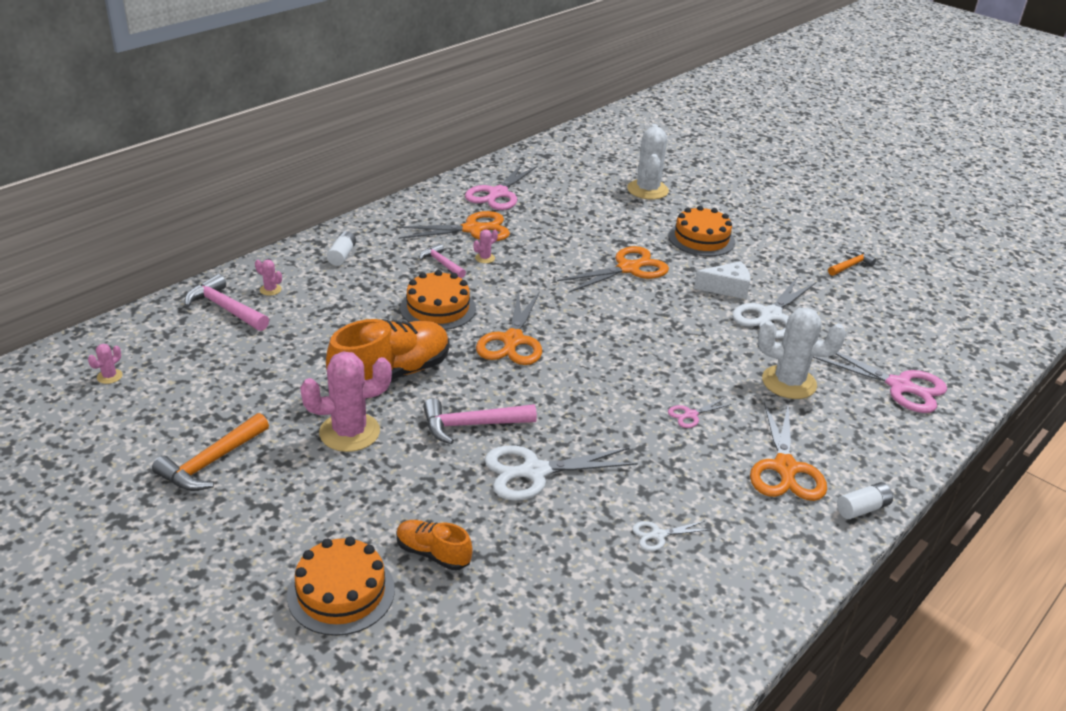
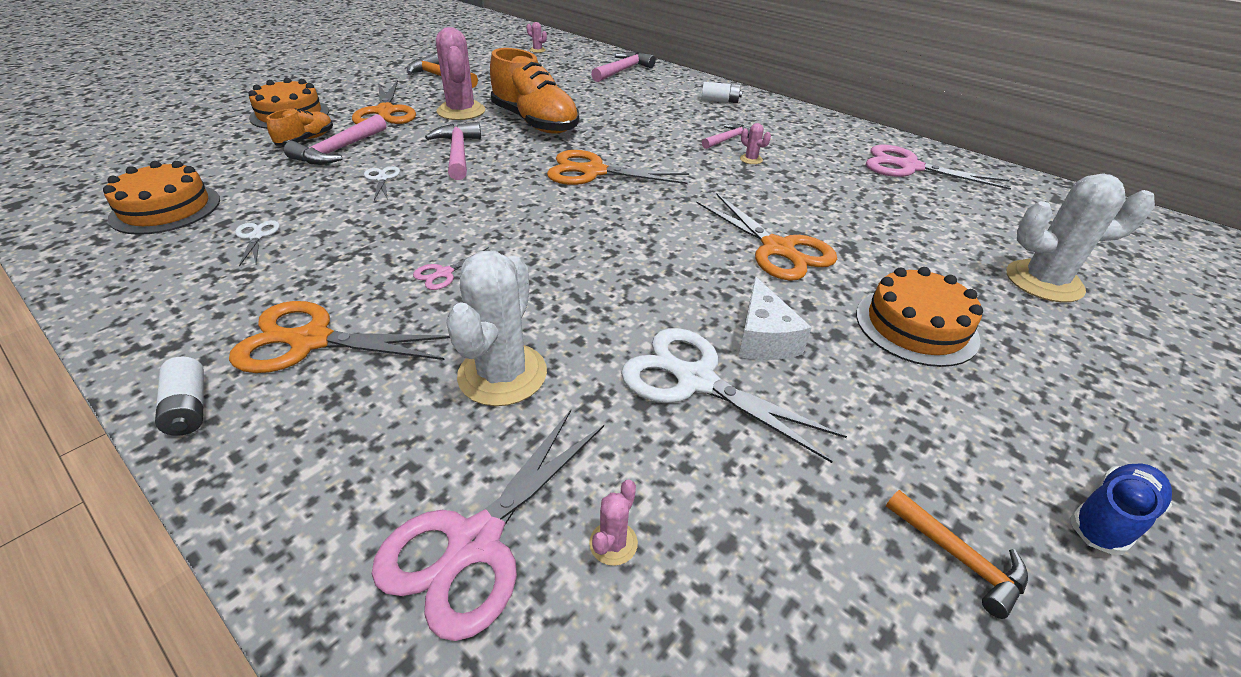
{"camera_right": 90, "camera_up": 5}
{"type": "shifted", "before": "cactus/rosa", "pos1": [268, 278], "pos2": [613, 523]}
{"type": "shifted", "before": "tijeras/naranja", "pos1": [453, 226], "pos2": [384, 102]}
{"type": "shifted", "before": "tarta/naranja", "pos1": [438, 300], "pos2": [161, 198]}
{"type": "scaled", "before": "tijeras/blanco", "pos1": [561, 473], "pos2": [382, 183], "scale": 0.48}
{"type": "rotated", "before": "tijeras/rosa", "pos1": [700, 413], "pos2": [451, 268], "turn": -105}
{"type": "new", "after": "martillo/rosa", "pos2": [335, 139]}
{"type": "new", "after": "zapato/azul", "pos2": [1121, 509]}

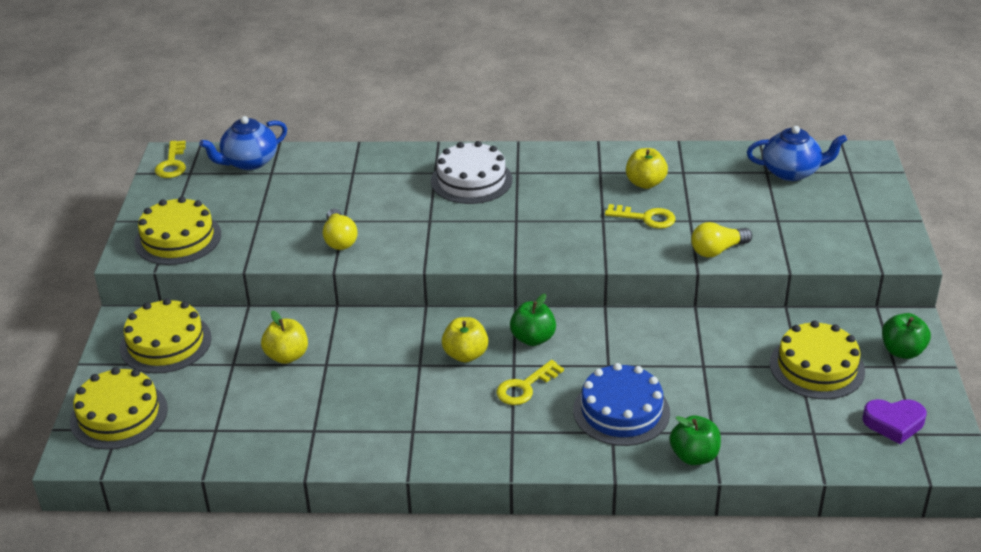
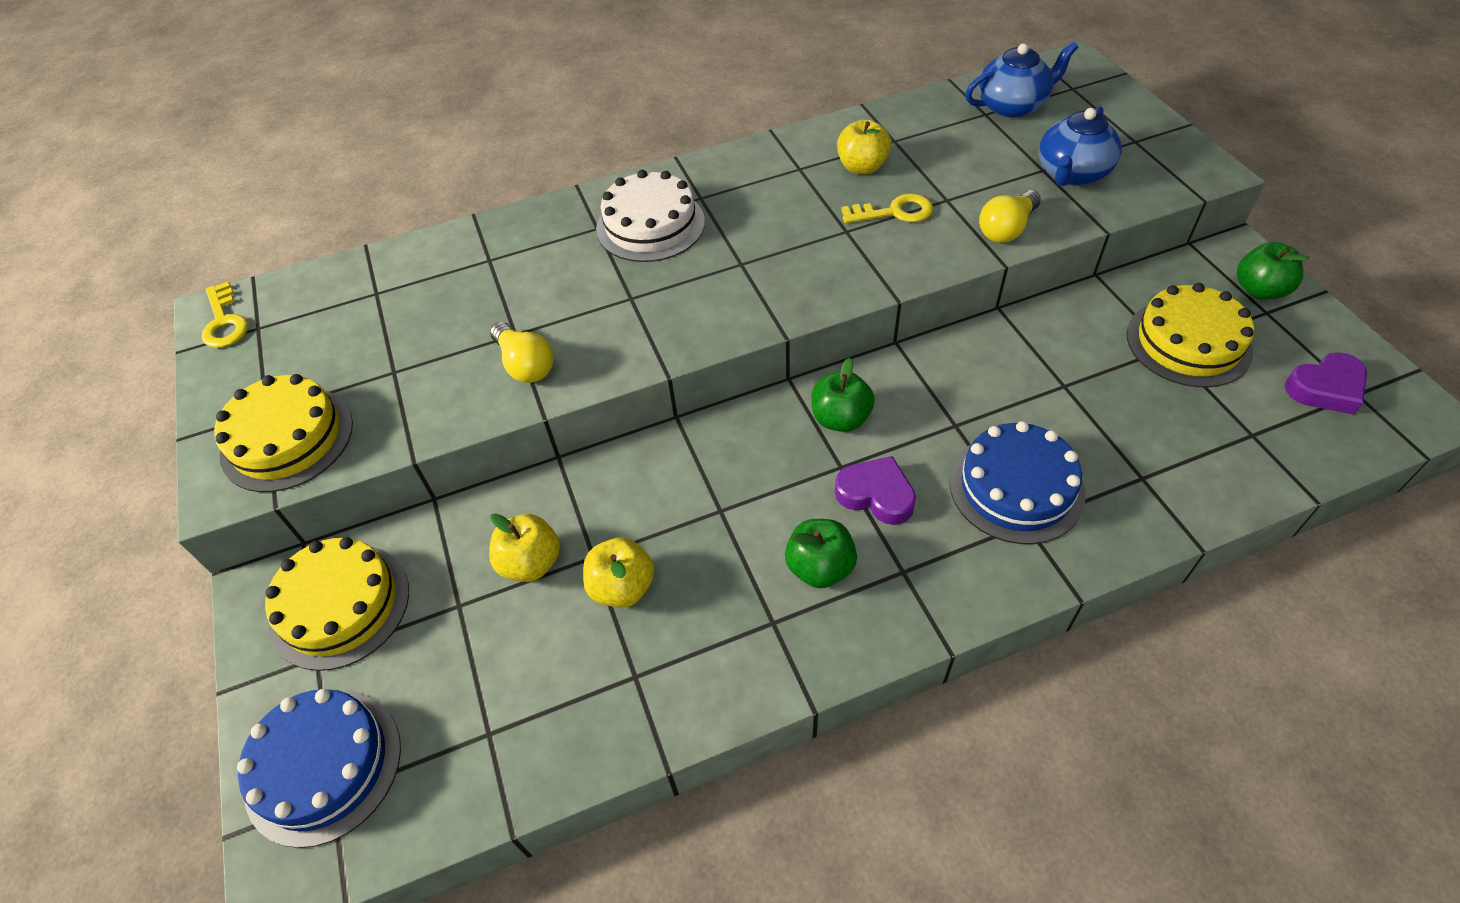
{"camera_right": -20, "camera_up": 15}
{"type": "repainted", "before": "tarta/amarillo", "after": "tarta/azul", "pos1": [119, 408], "pos2": [319, 768]}
{"type": "shifted", "before": "tetera/azul", "pos1": [243, 143], "pos2": [1080, 146]}
{"type": "shifted", "before": "manzana/amarillo", "pos1": [465, 339], "pos2": [619, 573]}
{"type": "swapped", "before": "llave/amarillo", "after": "corazón/morado", "pos1": [530, 382], "pos2": [875, 490]}
{"type": "shifted", "before": "manzana/verde", "pos1": [695, 440], "pos2": [821, 553]}

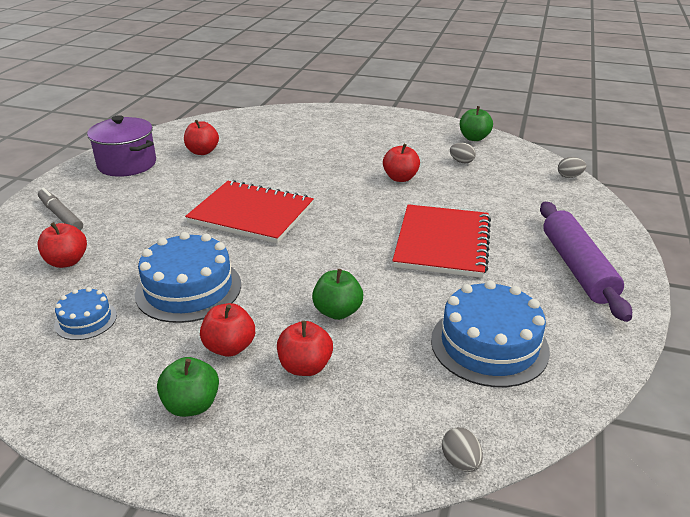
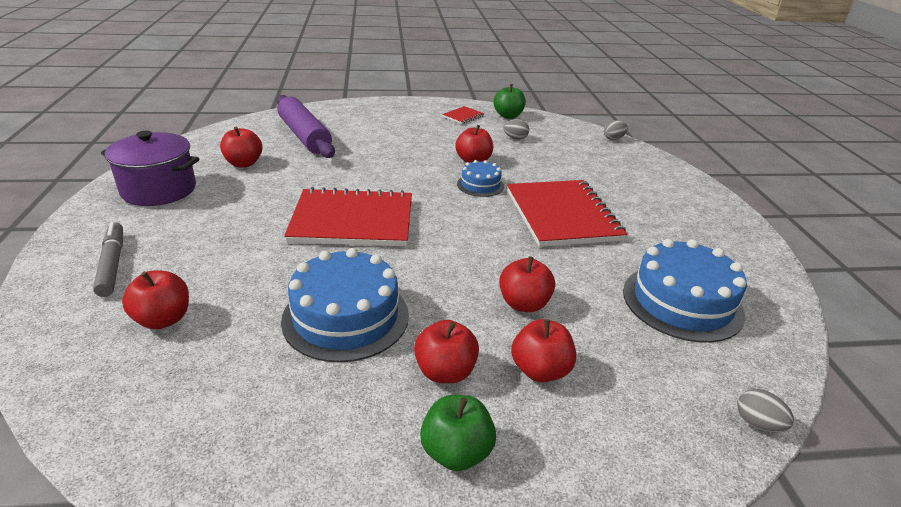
{"camera_right": -25, "camera_up": 0}
{"type": "rotated", "before": "rotulador/gris", "pos1": [60, 209], "pos2": [108, 259], "turn": 45}
{"type": "shifted", "before": "tarta/azul", "pos1": [85, 313], "pos2": [480, 178]}
{"type": "repainted", "before": "manzana/verde", "after": "manzana/rojo", "pos1": [337, 294], "pos2": [527, 284]}
{"type": "shifted", "before": "rodillo/morado", "pos1": [586, 262], "pos2": [306, 126]}
{"type": "new", "after": "cuaderno/rojo", "pos2": [463, 115]}

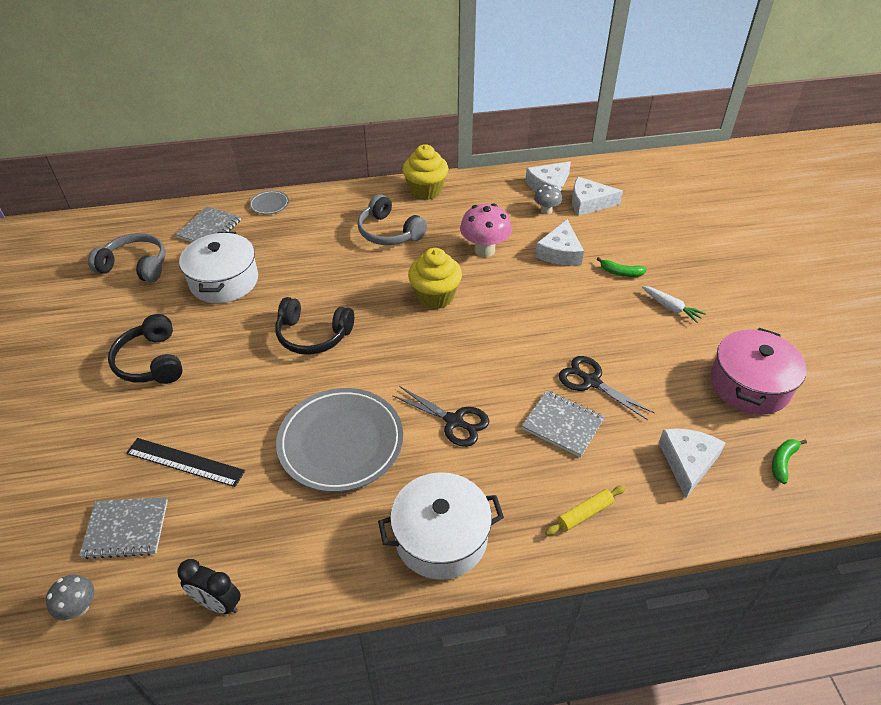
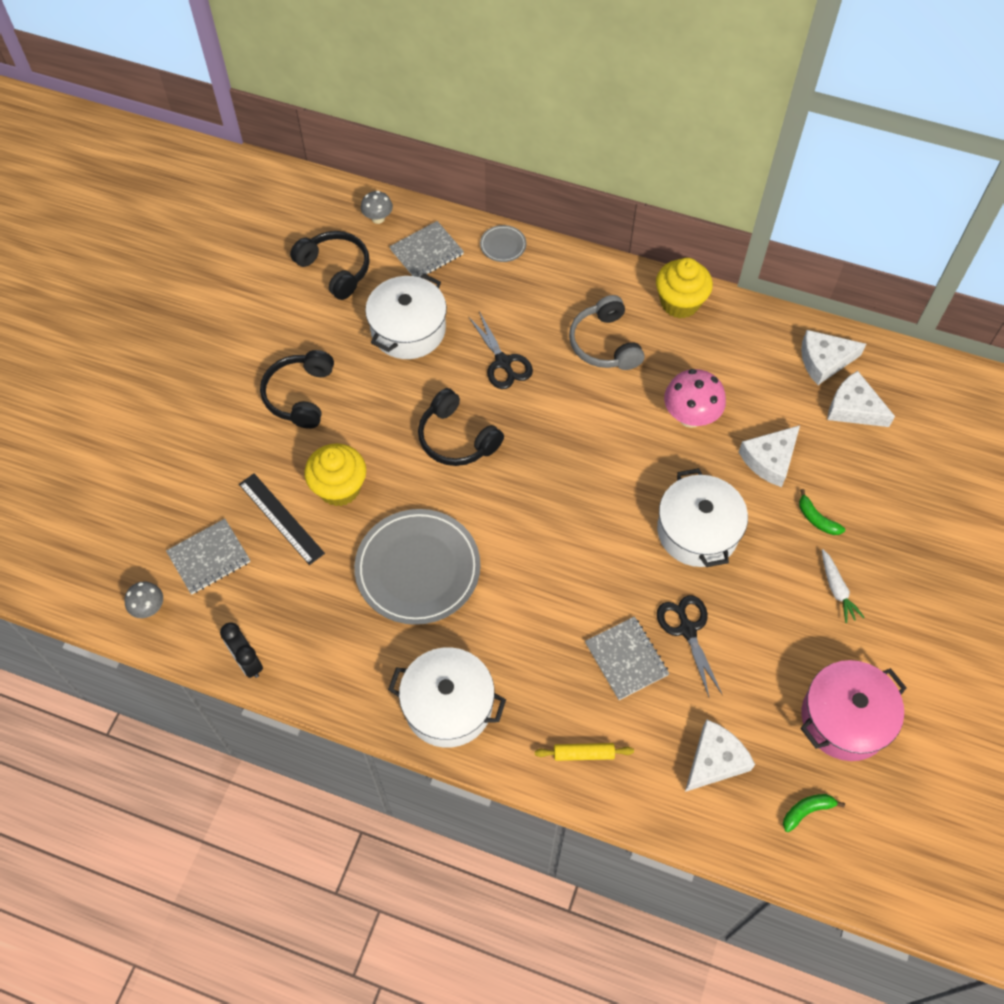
{"camera_right": 30, "camera_up": 15}
{"type": "rotated", "before": "cuaderno/gris", "pos1": [123, 528], "pos2": [208, 556], "turn": -60}
{"type": "repainted", "before": "auriculares/gris", "after": "auriculares/negro", "pos1": [127, 257], "pos2": [330, 265]}
{"type": "shifted", "before": "tijeras/negro", "pos1": [440, 417], "pos2": [500, 350]}
{"type": "shifted", "before": "magdalena/amarillo", "pos1": [435, 278], "pos2": [335, 474]}
{"type": "shifted", "before": "seta/gris", "pos1": [548, 199], "pos2": [377, 207]}
{"type": "new", "after": "olla/blanco", "pos2": [702, 517]}

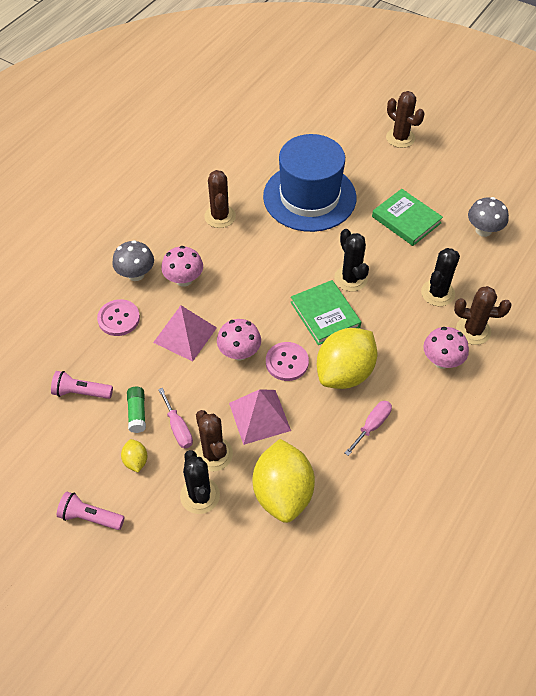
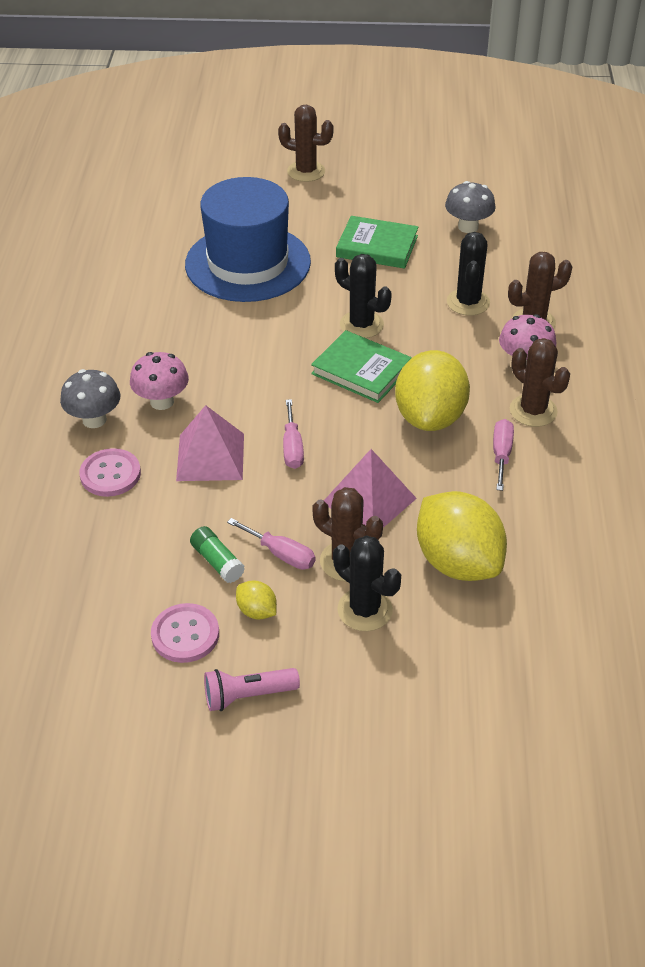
{"camera_right": -30, "camera_up": -10}
{"type": "gone", "before": "lámpara de mano/rosa", "pos1": [82, 385]}
{"type": "shifted", "before": "cactus/marrón", "pos1": [220, 199], "pos2": [540, 382]}
{"type": "swapped", "before": "seta/rosa", "after": "destornillador/rosa", "pos1": [239, 340], "pos2": [293, 434]}
{"type": "shifted", "before": "botón/rosa", "pos1": [287, 361], "pos2": [185, 633]}

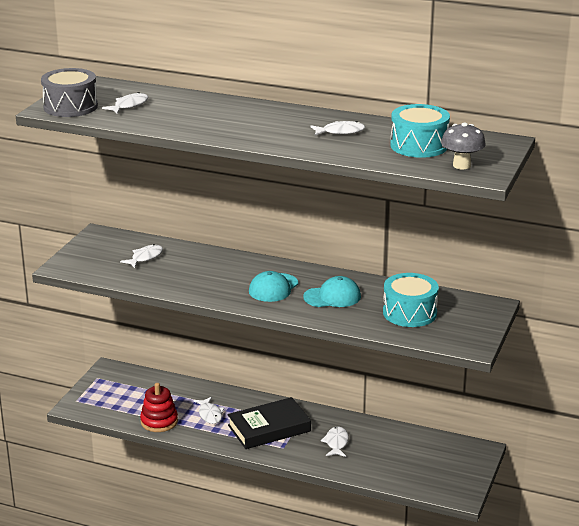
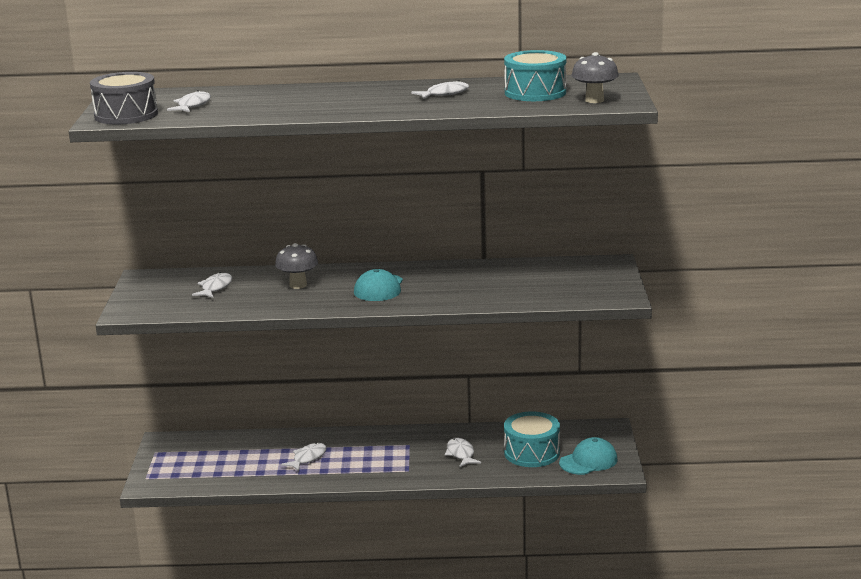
{"camera_right": -20, "camera_up": -5}
{"type": "gone", "before": "juguete apilable/rojo", "pos1": [159, 407]}
{"type": "rotated", "before": "pez/blanco", "pos1": [208, 410], "pos2": [304, 456], "turn": -105}
{"type": "gone", "before": "libro/negro", "pos1": [269, 423]}
{"type": "shifted", "before": "gorra/turquesa", "pos1": [332, 291], "pos2": [588, 456]}
{"type": "shifted", "before": "tambor/turquesa", "pos1": [411, 300], "pos2": [532, 439]}
{"type": "new", "after": "seta/gris", "pos2": [296, 266]}

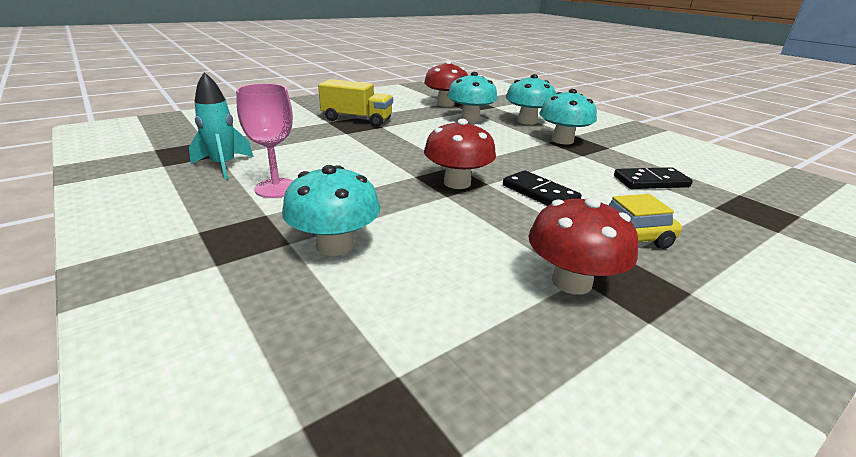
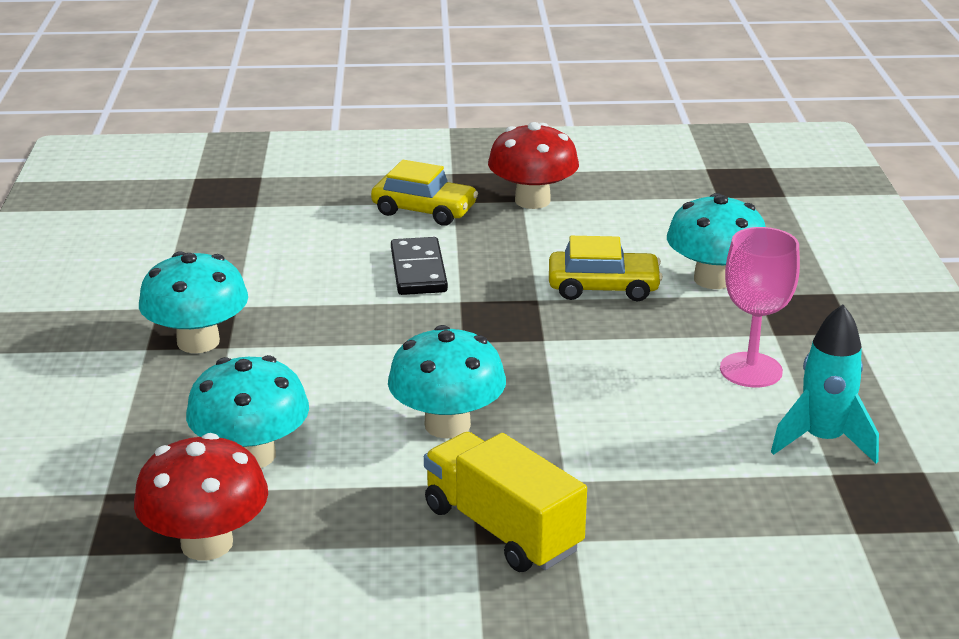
{"camera_right": -145, "camera_up": 0}
{"type": "gone", "before": "seta/rojo", "pos1": [460, 154]}
{"type": "shifted", "before": "seta/turquesa", "pos1": [531, 99], "pos2": [447, 382]}
{"type": "gone", "before": "ficha de dominó/negro", "pos1": [653, 178]}
{"type": "new", "after": "coche/amarillo", "pos2": [606, 268]}

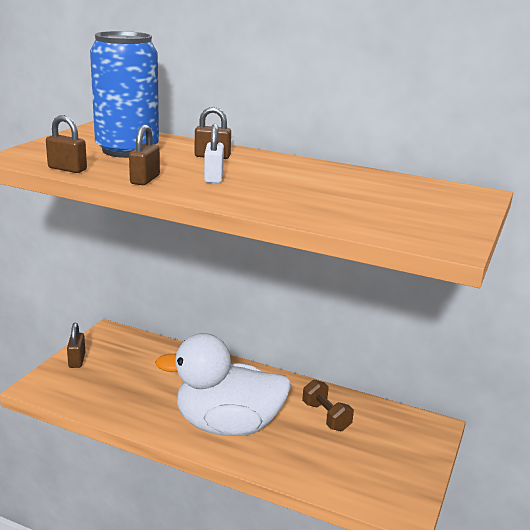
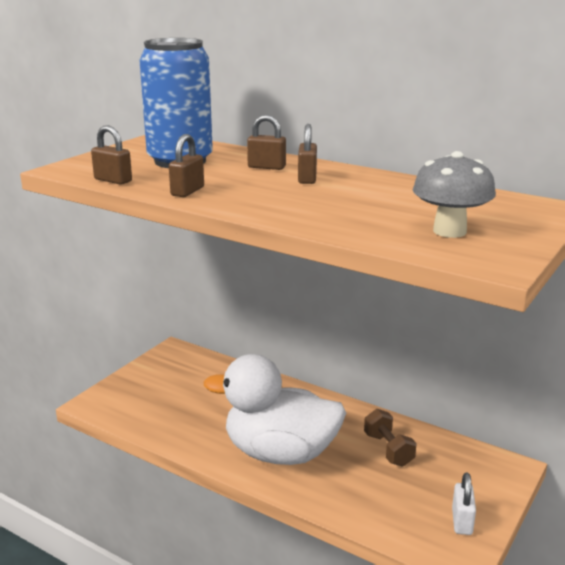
{"camera_right": 10, "camera_up": 0}
{"type": "shifted", "before": "candado/marrón", "pos1": [76, 345], "pos2": [307, 154]}
{"type": "shifted", "before": "candado/blanco", "pos1": [214, 153], "pos2": [464, 503]}
{"type": "new", "after": "seta/gris", "pos2": [454, 194]}

